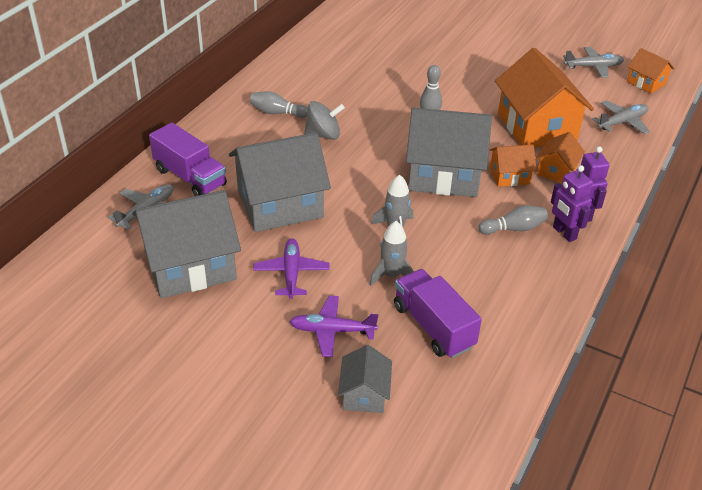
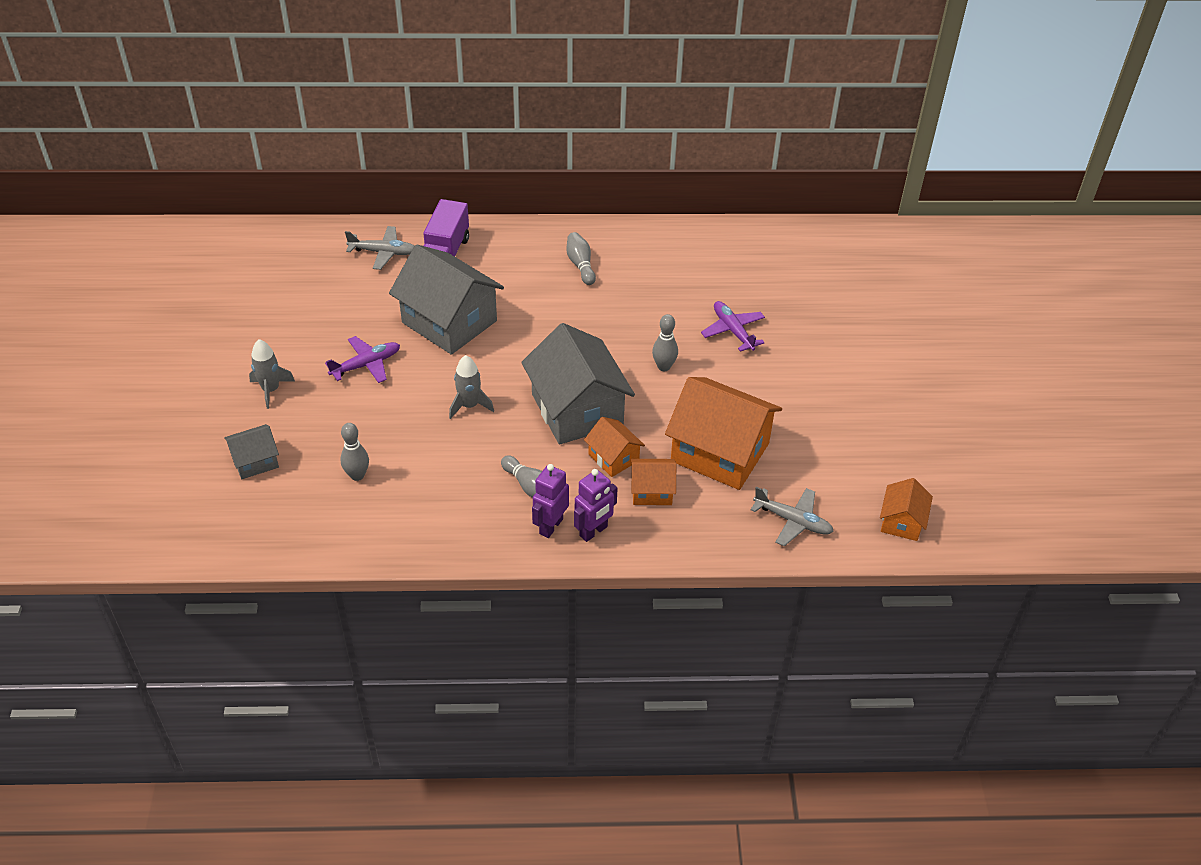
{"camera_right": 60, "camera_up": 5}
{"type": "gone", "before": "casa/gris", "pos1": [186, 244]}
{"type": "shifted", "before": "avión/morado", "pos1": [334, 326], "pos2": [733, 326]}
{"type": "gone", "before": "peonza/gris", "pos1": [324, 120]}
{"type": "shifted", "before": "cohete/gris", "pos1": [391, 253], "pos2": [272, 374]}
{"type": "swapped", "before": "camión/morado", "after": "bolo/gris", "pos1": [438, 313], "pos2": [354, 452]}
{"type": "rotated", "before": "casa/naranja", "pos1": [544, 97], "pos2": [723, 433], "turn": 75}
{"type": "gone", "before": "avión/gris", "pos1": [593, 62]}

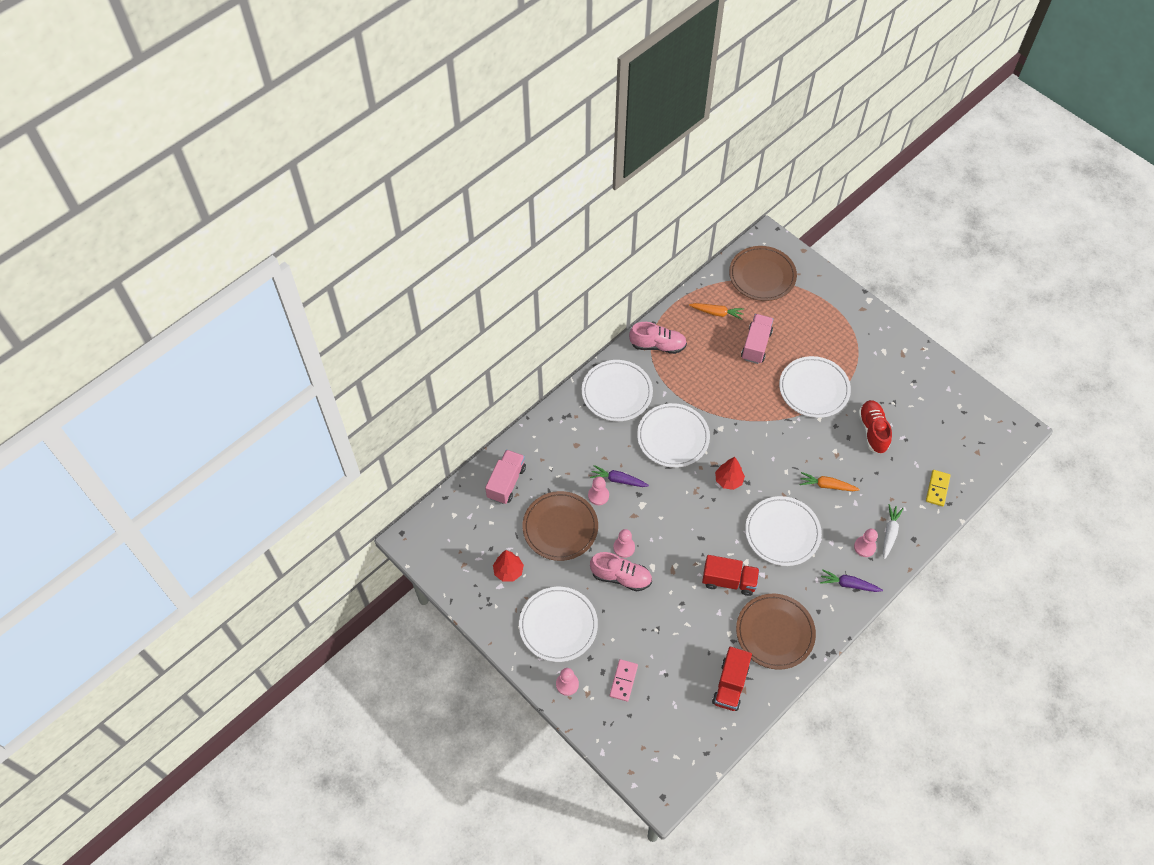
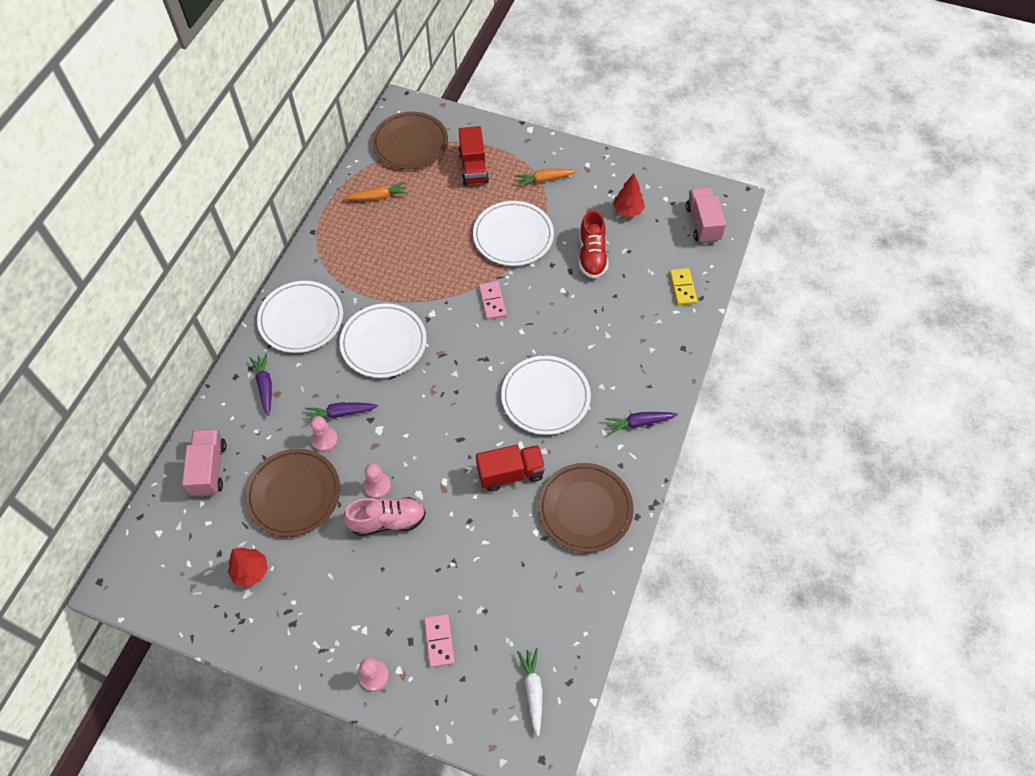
{"camera_right": -25, "camera_up": 0}
{"type": "gone", "before": "plato/blanco", "pos1": [558, 624]}
{"type": "gone", "before": "zapato/rosa", "pos1": [658, 338]}
{"type": "shifted", "before": "camión/rojo", "pos1": [732, 679], "pos2": [473, 155]}
{"type": "shifted", "before": "árbol/rojo", "pos1": [730, 473], "pos2": [629, 195]}
{"type": "shifted", "before": "camión/rosa", "pos1": [757, 339], "pos2": [706, 215]}
{"type": "shifted", "before": "zanahoria/naranja", "pos1": [829, 481], "pos2": [545, 178]}
{"type": "gone", "before": "peón/rosa", "pos1": [866, 543]}
{"type": "rotated", "before": "zapato/rojo", "pos1": [875, 427], "pos2": [593, 244], "turn": -150}
{"type": "shifted", "before": "zanahoria/blanco", "pos1": [893, 531], "pos2": [530, 692]}
{"type": "new", "after": "zanahoria/morado", "pos2": [261, 384]}
{"type": "new", "after": "ficha de dominó/rosa", "pos2": [492, 300]}

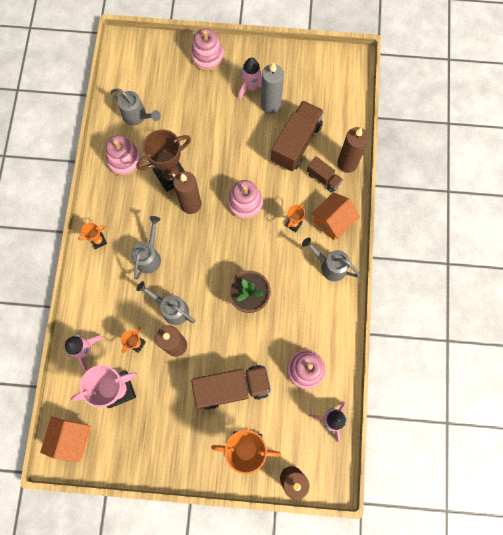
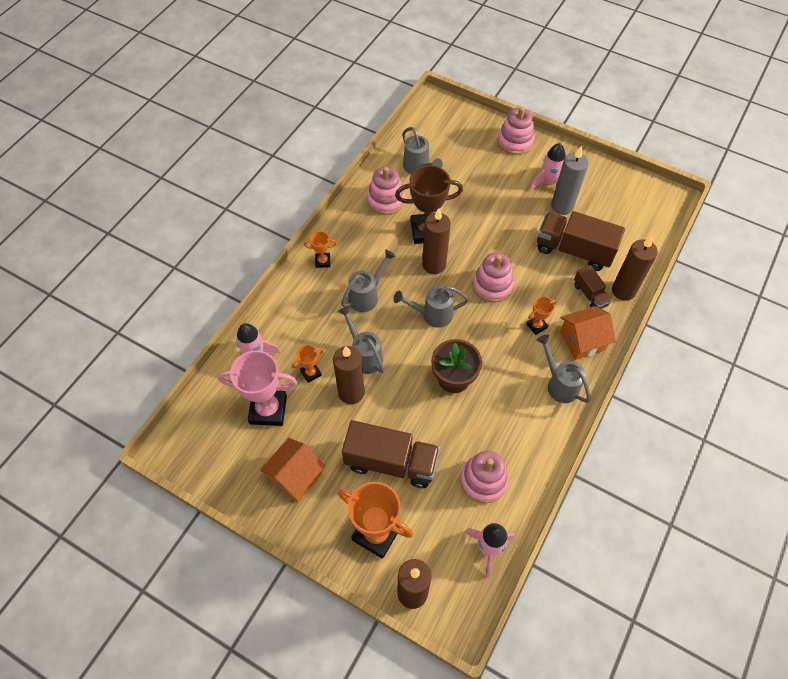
{"camera_right": 25, "camera_up": -15}
{"type": "shifted", "before": "casa/naranja", "pos1": [65, 439], "pos2": [292, 470]}
{"type": "rotated", "before": "camión/marrón", "pos1": [297, 136], "pos2": [581, 241], "turn": -120}
{"type": "new", "after": "regadera/gris", "pos2": [431, 307]}

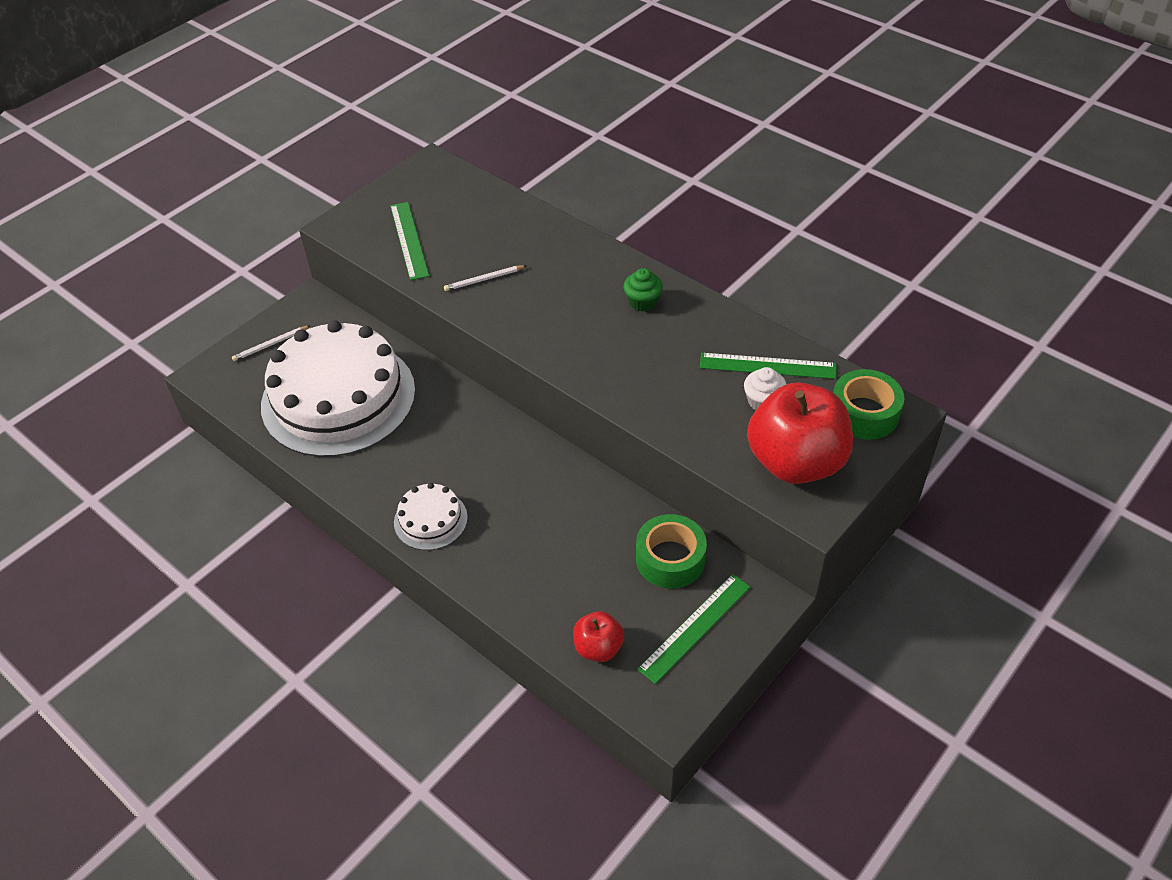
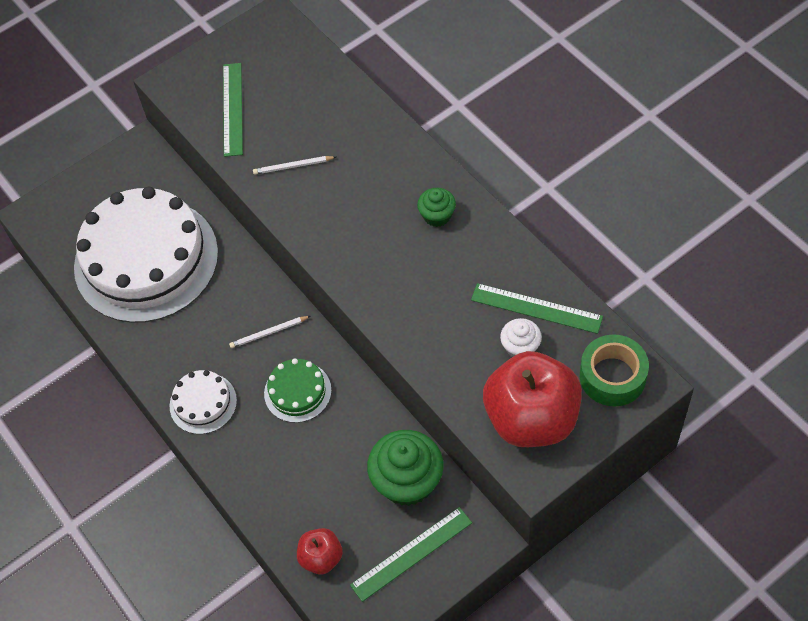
{"camera_right": 15, "camera_up": 10}
{"type": "shifted", "before": "lápiz/blanco", "pos1": [271, 343], "pos2": [269, 332]}
{"type": "swapped", "before": "cinta adhesiva/verde", "after": "magdalena/verde", "pos1": [671, 551], "pos2": [405, 468]}
{"type": "new", "after": "tarta/verde", "pos2": [298, 390]}

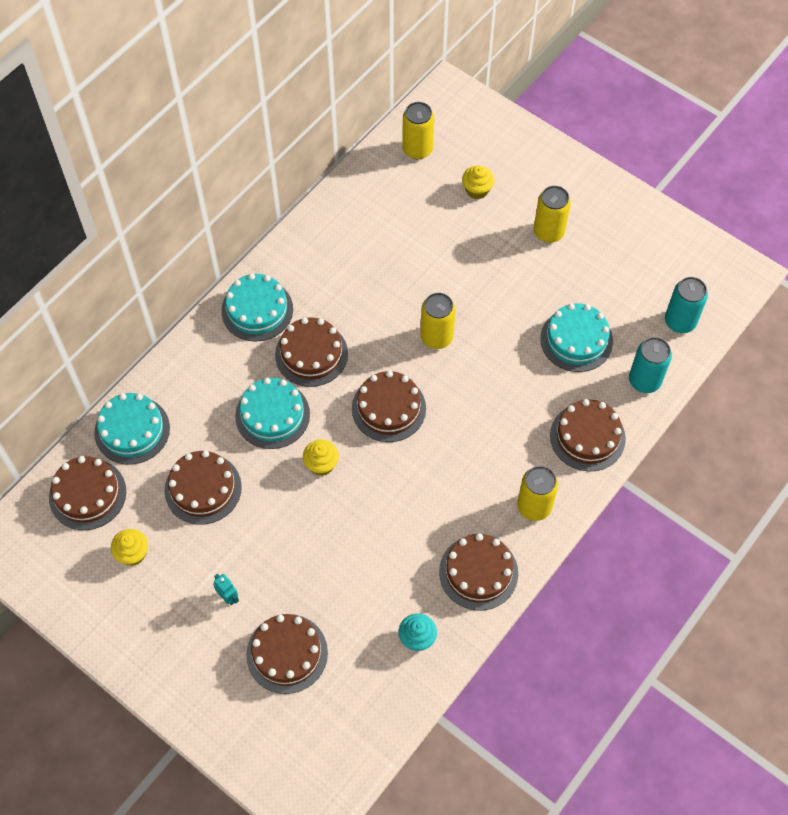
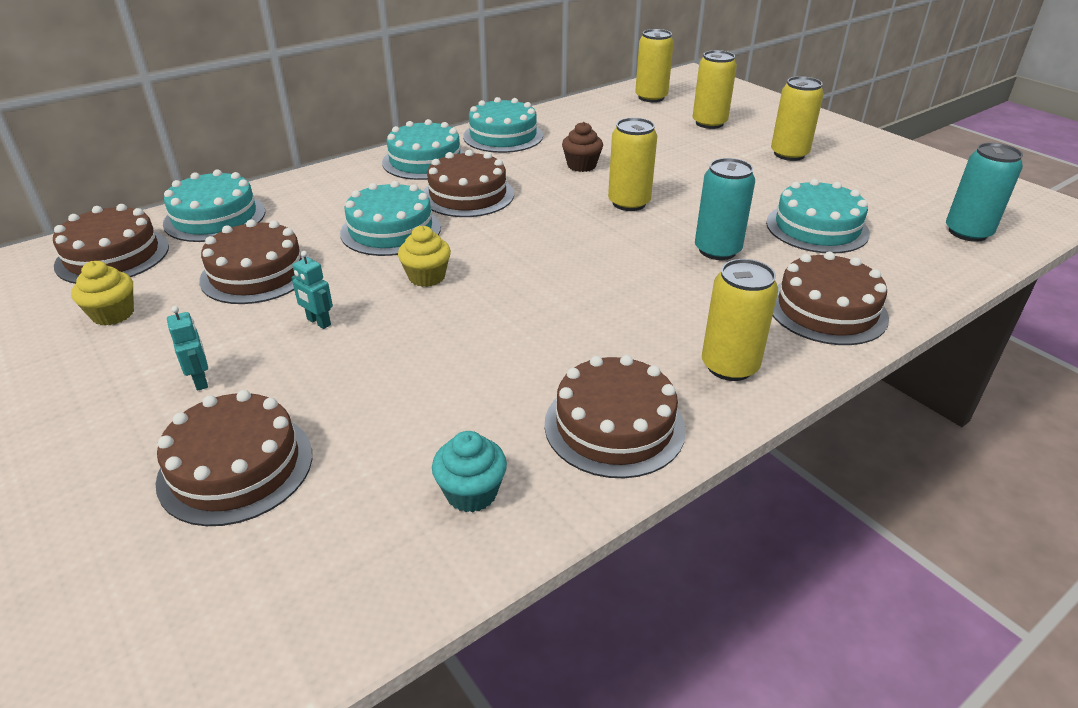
{"camera_right": 15, "camera_up": -25}
{"type": "gone", "before": "tarta/marrón", "pos1": [389, 406]}
{"type": "swapped", "before": "magdalena/amarillo", "after": "lata/amarillo", "pos1": [478, 182], "pos2": [715, 89]}
{"type": "shifted", "before": "lata/turquesa", "pos1": [650, 365], "pos2": [725, 209]}
{"type": "new", "after": "robot/turquesa", "pos2": [312, 290]}
{"type": "new", "after": "tarta/turquesa", "pos2": [503, 125]}
{"type": "new", "after": "magdalena/marrón", "pos2": [582, 147]}

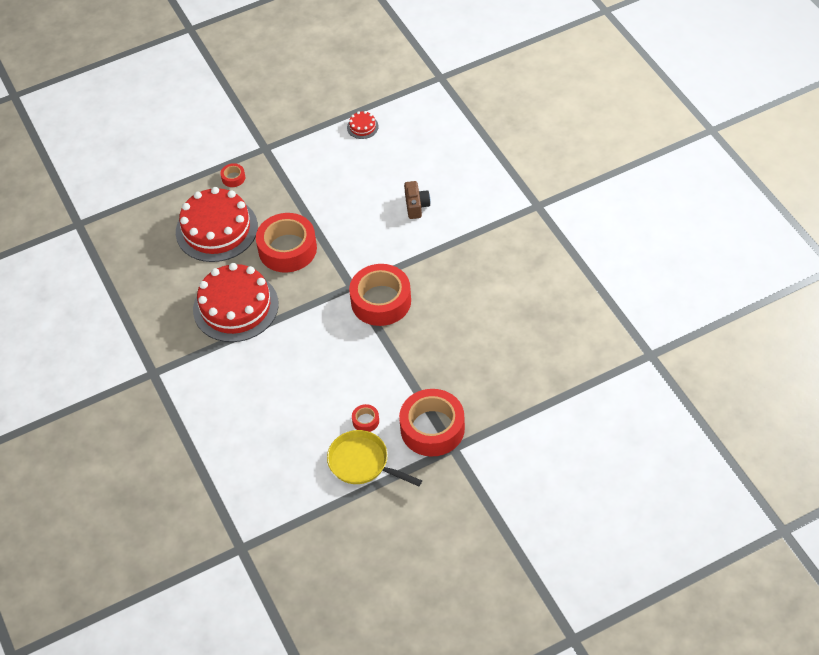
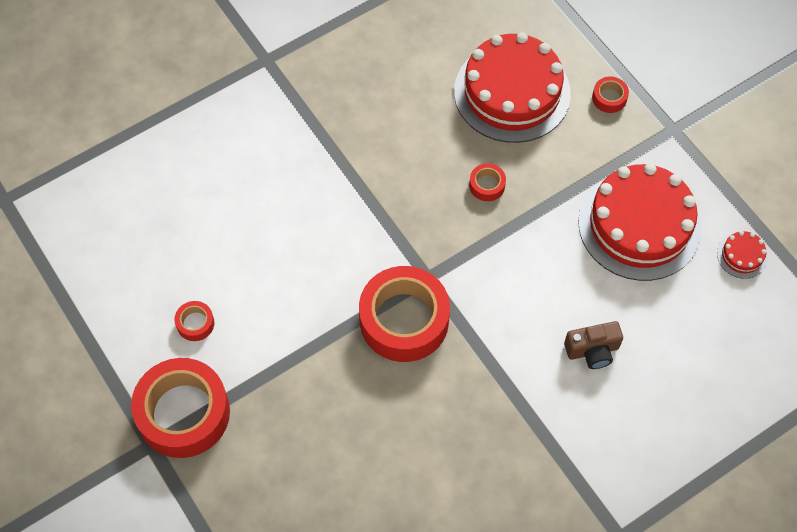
{"camera_right": 80, "camera_up": 10}
{"type": "shifted", "before": "tarta/rojo", "pos1": [236, 302], "pos2": [640, 222]}
{"type": "scaled", "before": "cinta adhesiva/rojo", "pos1": [286, 243], "pos2": [487, 182], "scale": 0.42}
{"type": "gone", "before": "sartén/amarillo", "pos1": [374, 458]}

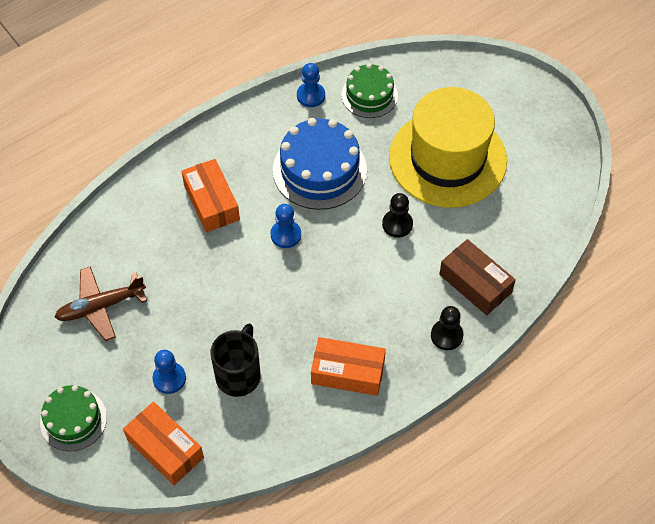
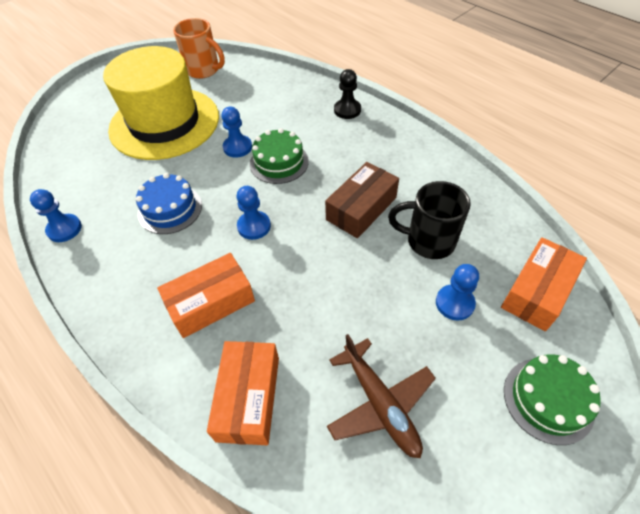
{"camera_right": -95, "camera_up": -5}
{"type": "scaled", "before": "tarta/azul", "pos1": [320, 164], "pos2": [169, 203], "scale": 0.62}
{"type": "shifted", "before": "caja/naranja", "pos1": [348, 366], "pos2": [243, 393]}
{"type": "shifted", "before": "tarta/verde", "pos1": [369, 90], "pos2": [279, 156]}
{"type": "repainted", "before": "peón/negro", "after": "peón/azul", "pos1": [397, 215], "pos2": [236, 132]}
{"type": "shifted", "before": "caja/marrón", "pos1": [477, 277], "pos2": [362, 200]}
{"type": "new", "after": "taza/naranja", "pos2": [199, 48]}

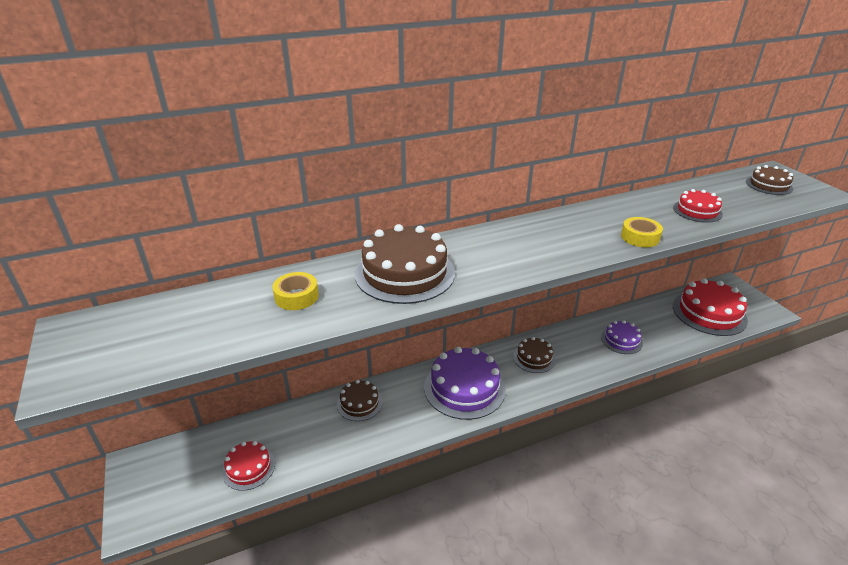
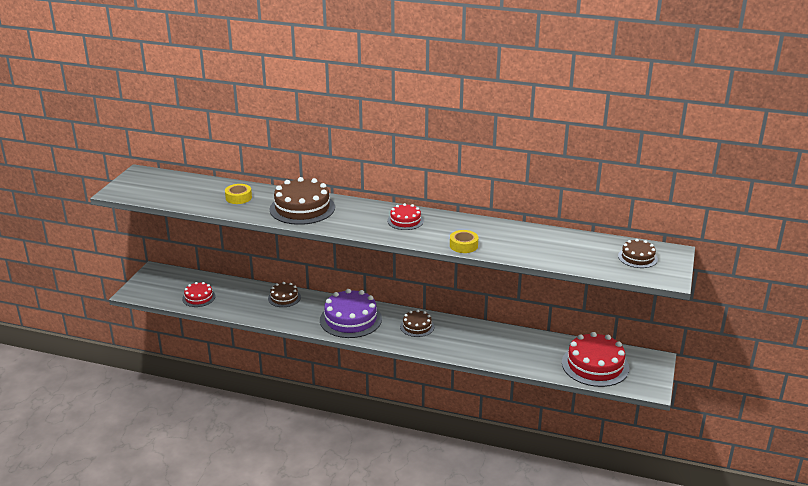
{"camera_right": 40, "camera_up": -5}
{"type": "gone", "before": "tarta/morado", "pos1": [622, 337]}
{"type": "shifted", "before": "tarta/rojo", "pos1": [698, 206], "pos2": [405, 216]}

